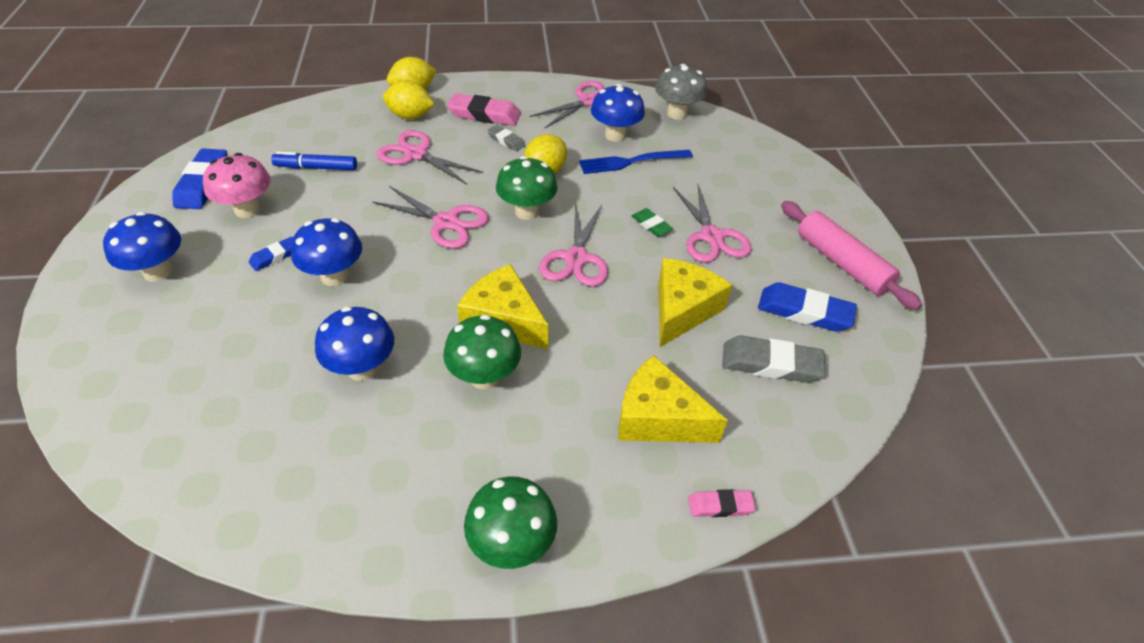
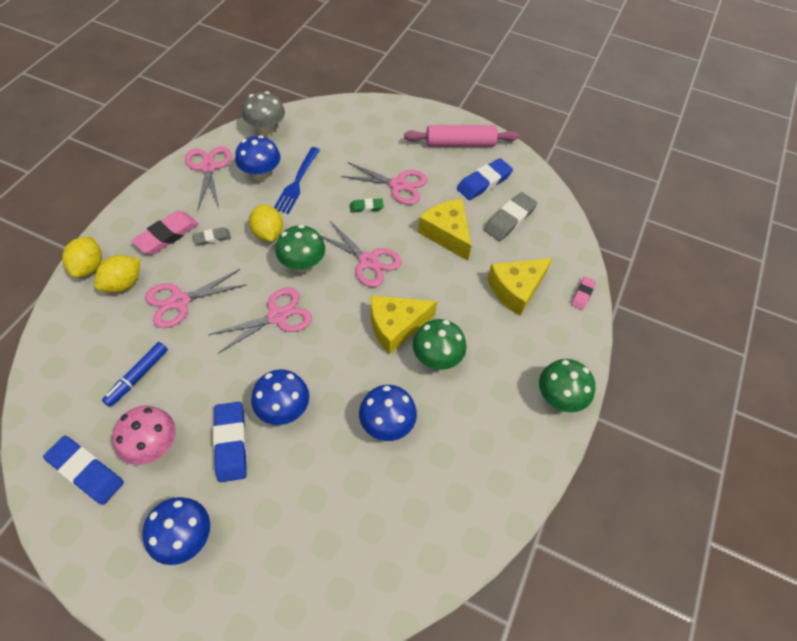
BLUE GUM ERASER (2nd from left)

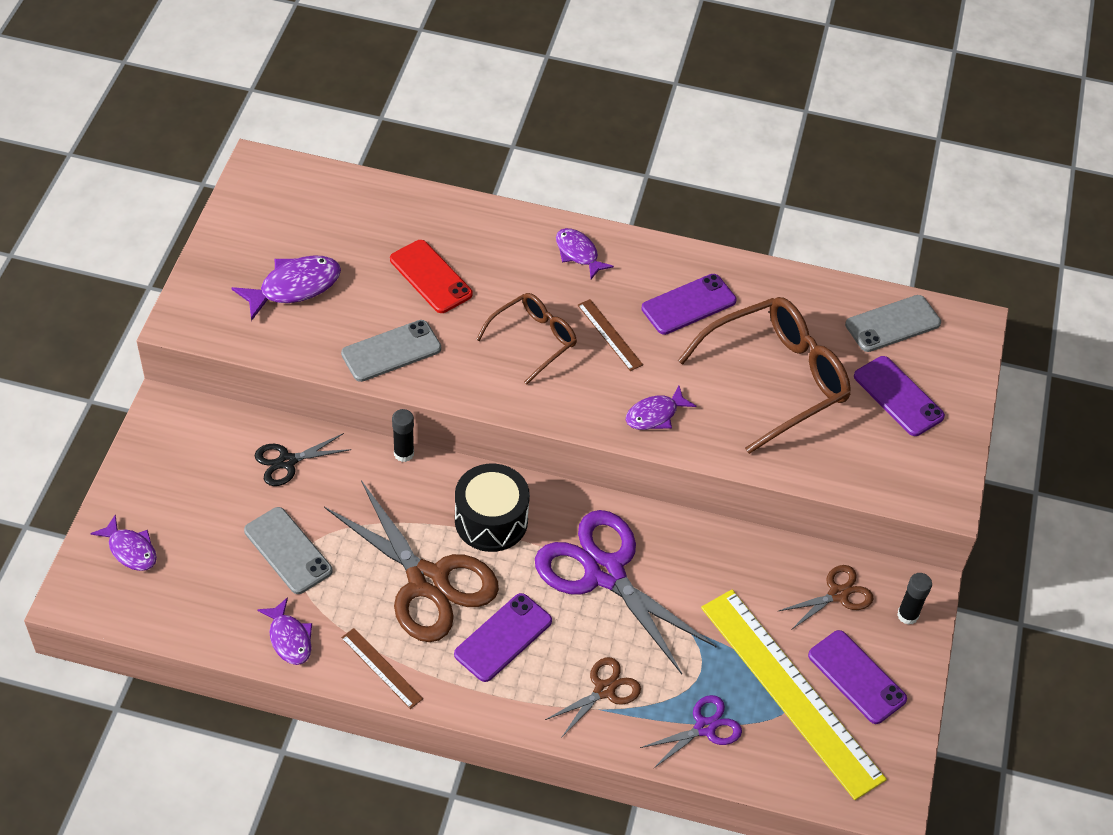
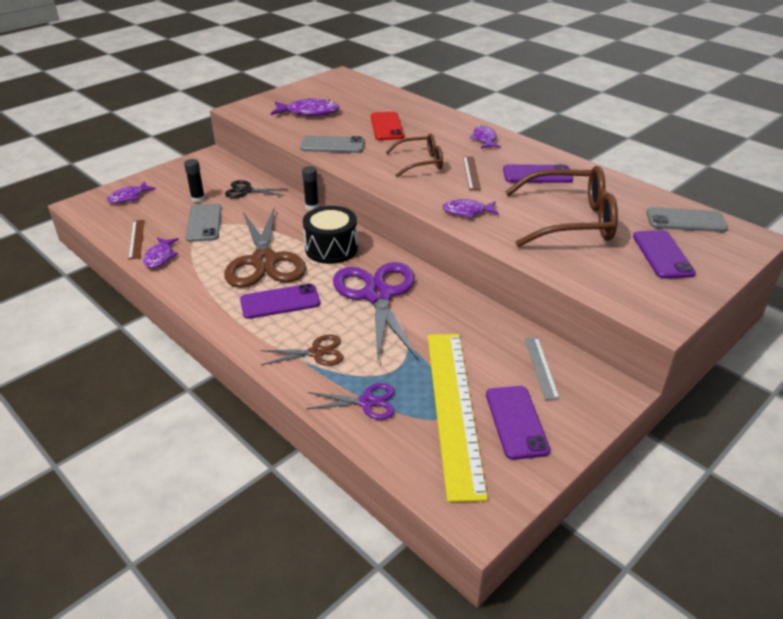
VIOLET TOY FISH (1st from left); ASH-GREY RULER; BLACK STICK OF GLUE (1st from left); RUSSET RULER (1st from left)

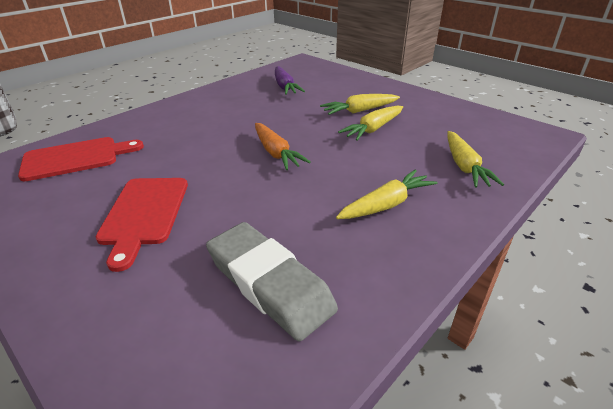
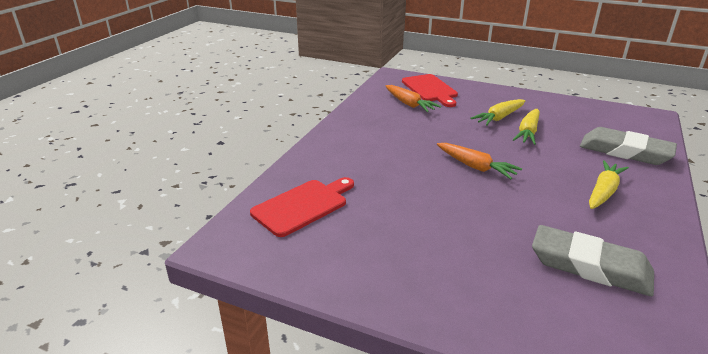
ORANGE TOY CARROT (1st from left); ASH-GREY GUM ERASER (2nd from left); SCARLET CHOPPING BOARD (2nd from left)

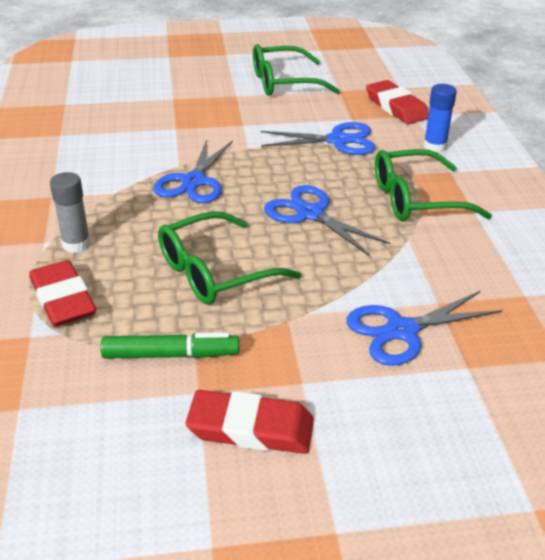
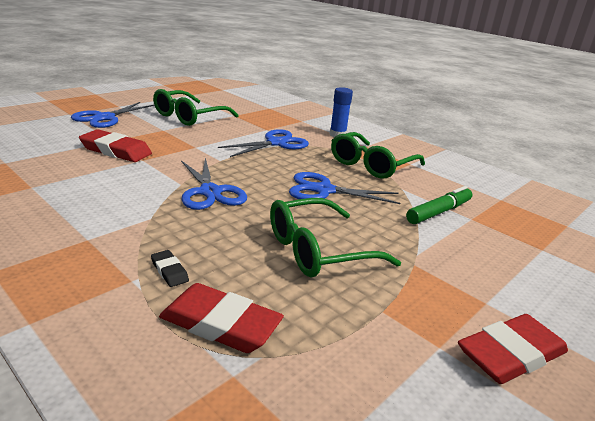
SCARLET GUM ERASER (1st from left); BLACK GUM ERASER; EMERALD GLASSES (2nd from left); BLUE SHEARS (1st from left); EMERALD MARKER

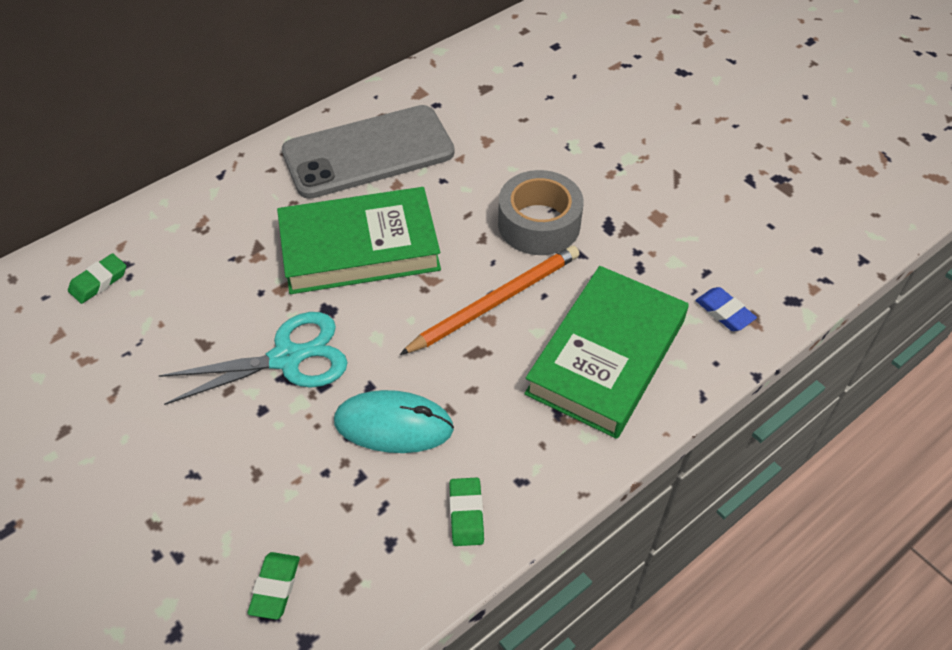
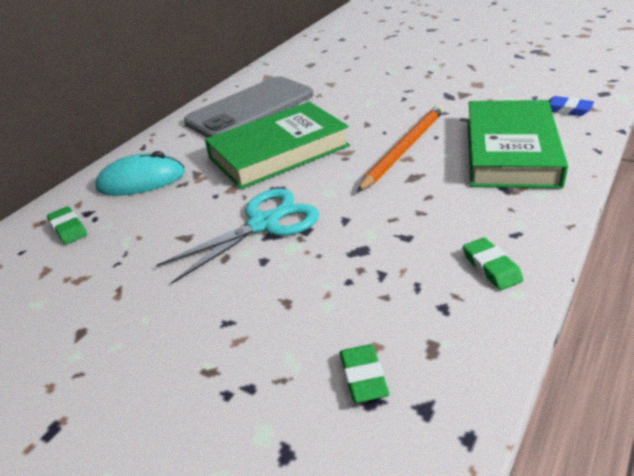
ASH-GREY STICKY TAPE; EMERALD GUM ERASER (1st from left); TURQUOISE PC MOUSE

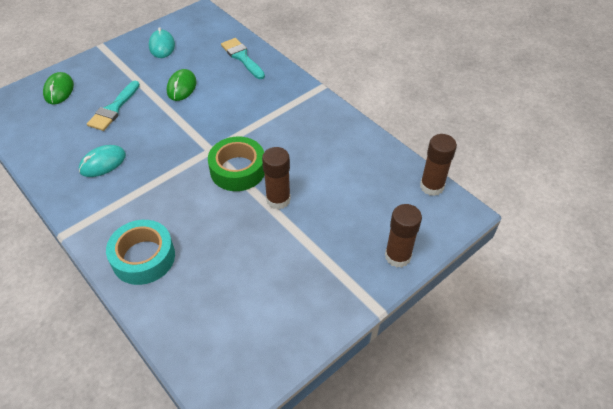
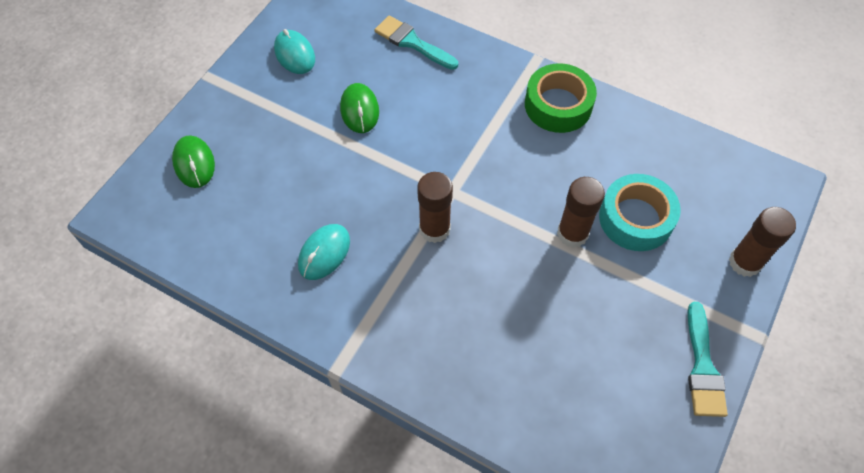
TURQUOISE PAINT BRUSH (2nd from left); RUSSET STICK OF GLUE (1st from left); EMERALD STICKY TAPE; TURQUOISE STICKY TAPE

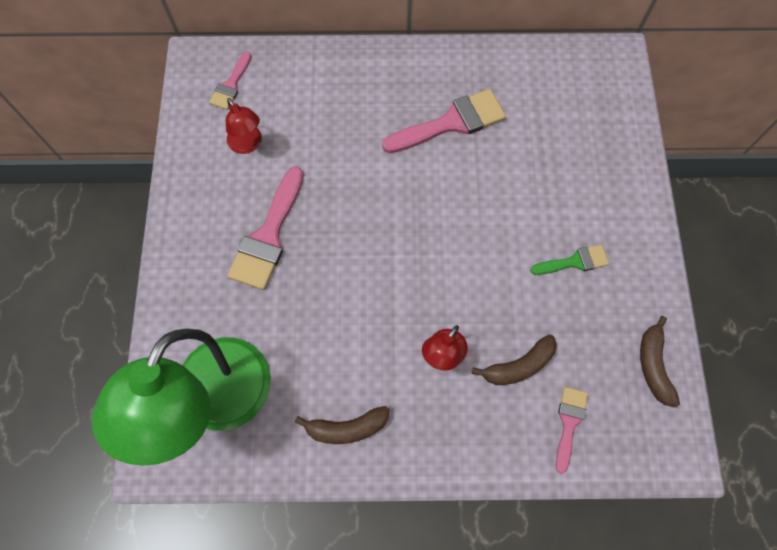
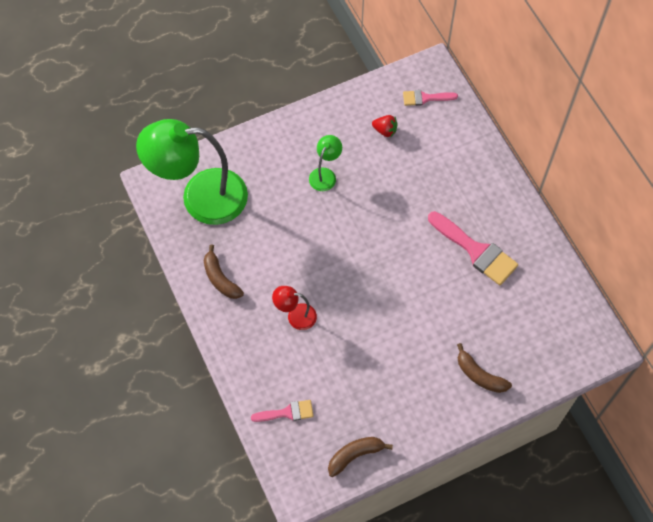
SCARLET BERRY; EMERALD READING LAMP (2nd from left); EMERALD PAINT BRUSH; RUSSET TOY BANANA (3rd from left)

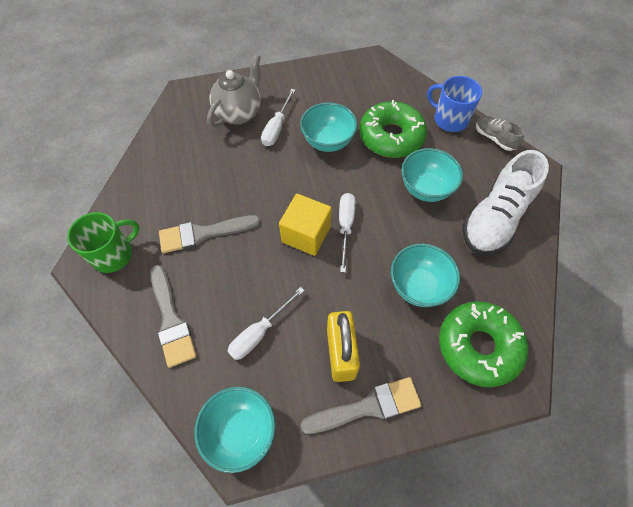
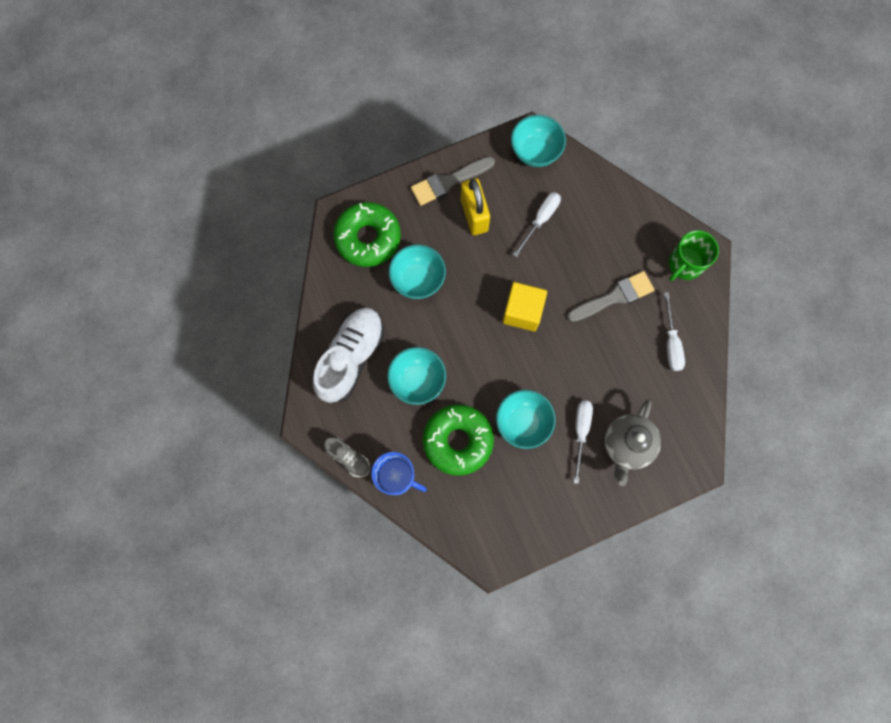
WHITE FLAT SCREWDRIVER (3rd from left); ASH-GREY PAINT BRUSH (1st from left in the first image)

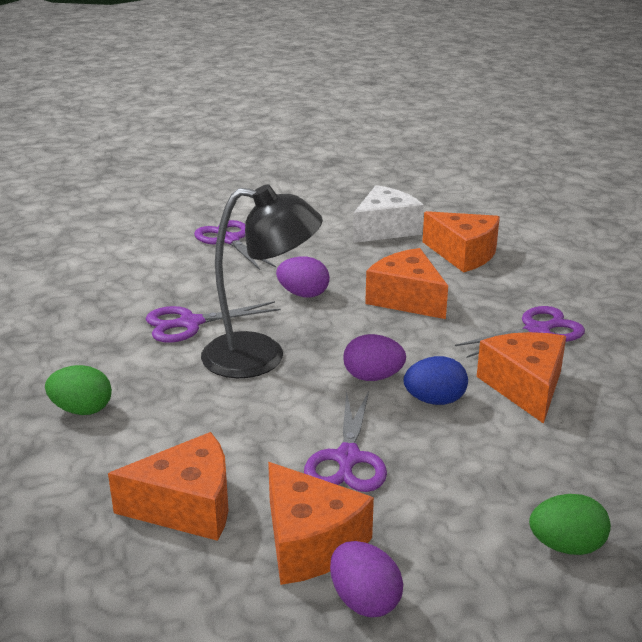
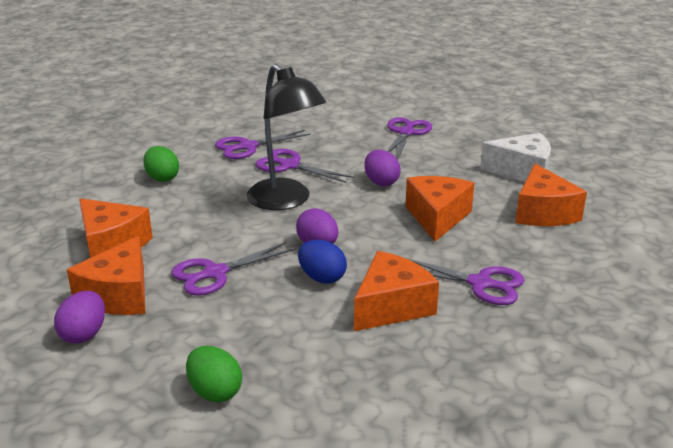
VIOLET SHEARS (2nd from left)

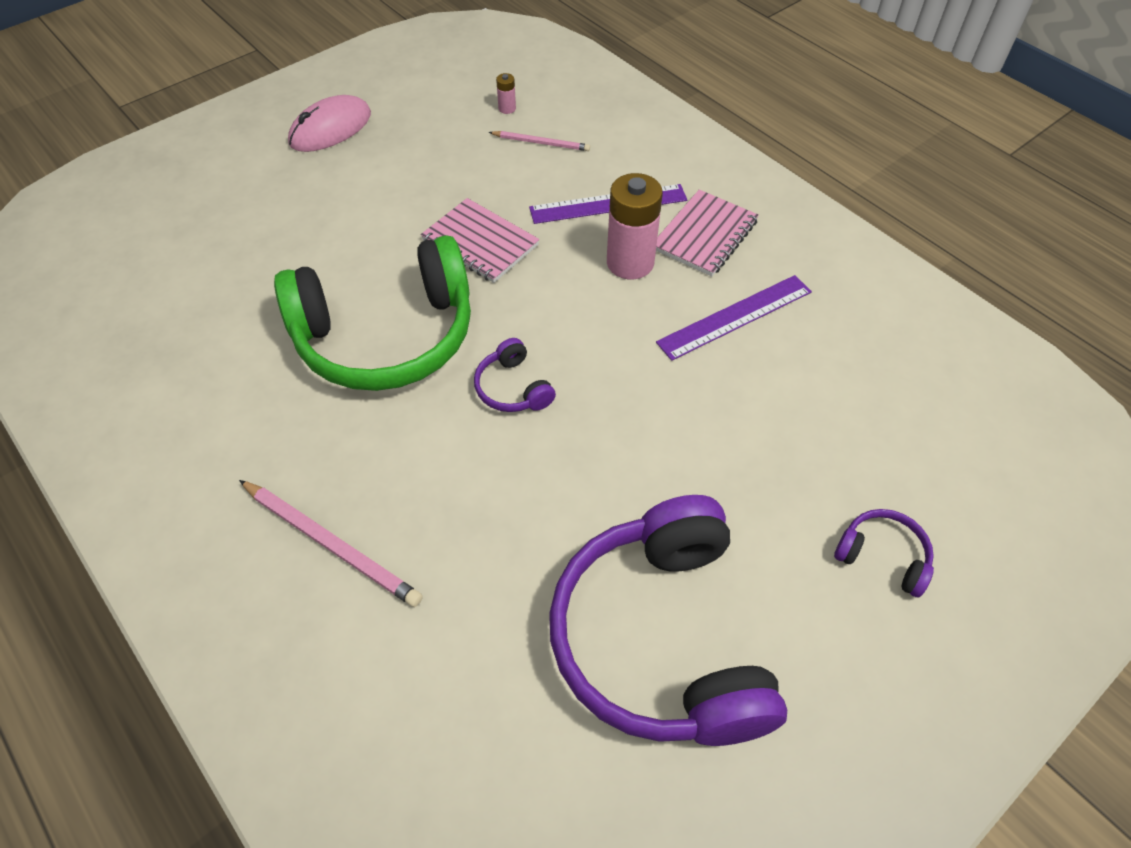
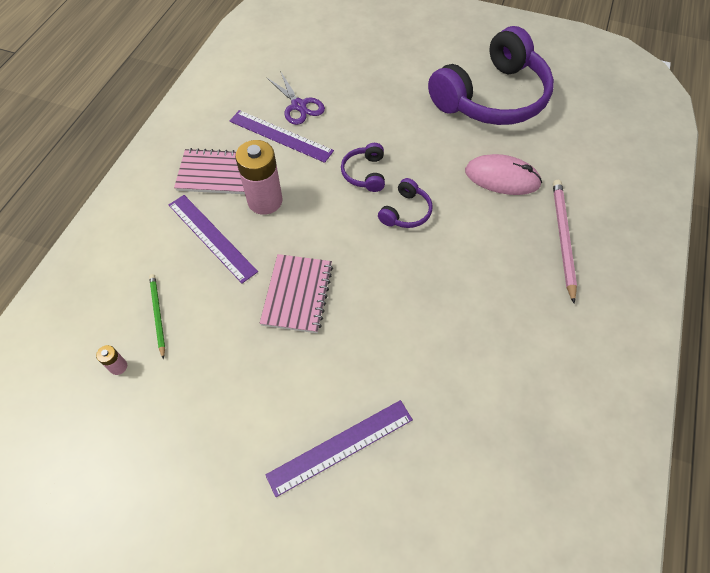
ROSY PC MOUSE; EMERALD LEAD PENCIL; EMERALD HEADSET; VIOLET HEADSET (1st from left); VIOLET SHEARS; VIOLET RULER (3rd from left)

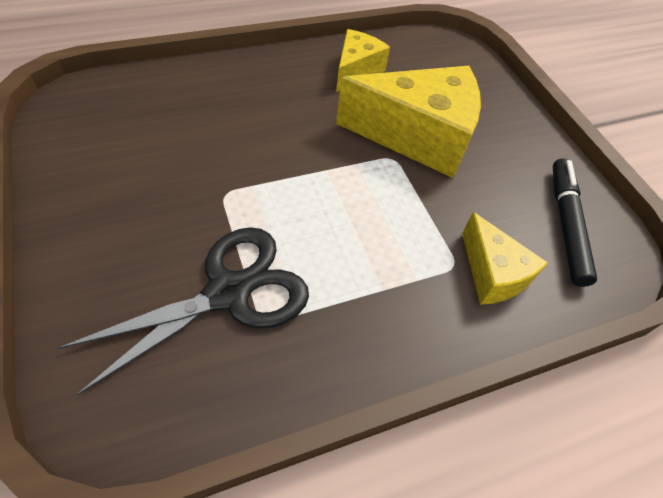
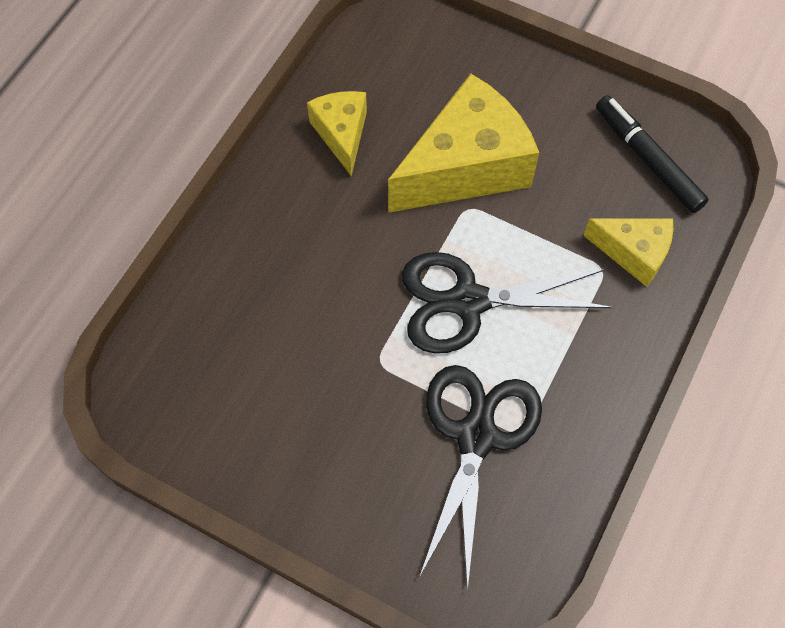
BLACK SHEARS (2nd from left)

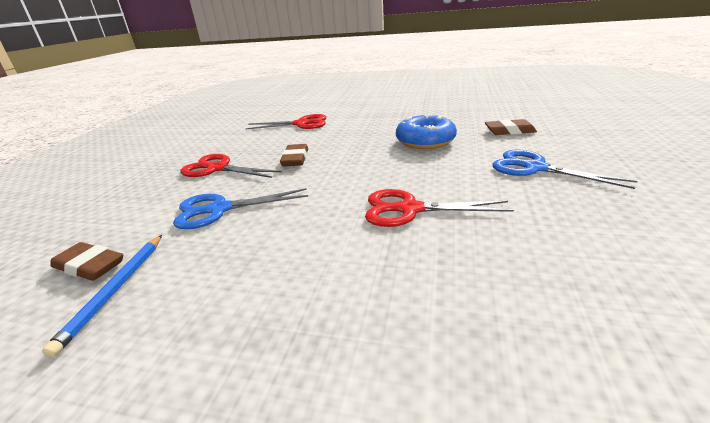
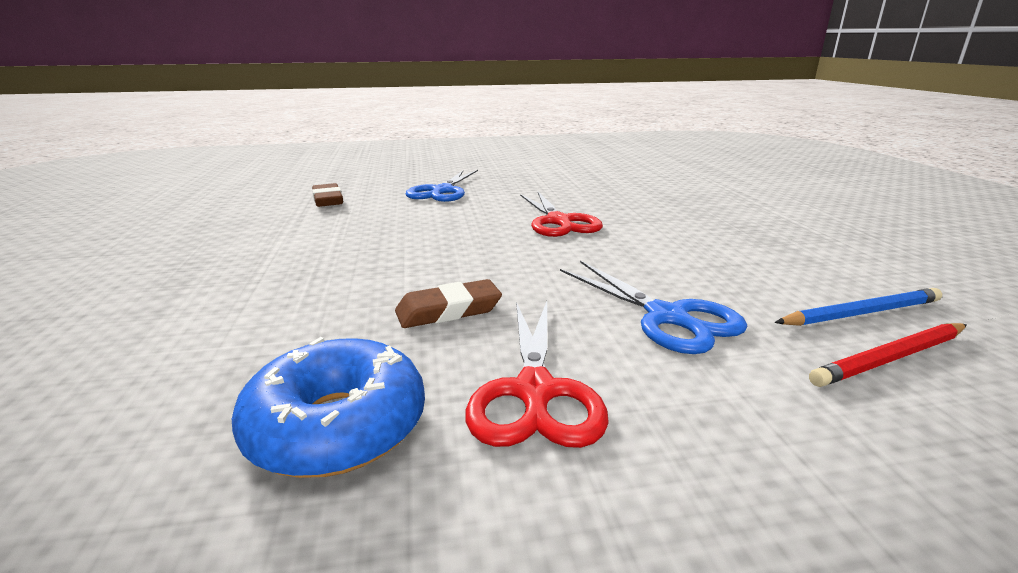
SCARLET SHEARS (2nd from left in the first image); BLUE GLAZED DONUT; SCARLET LEAD PENCIL

